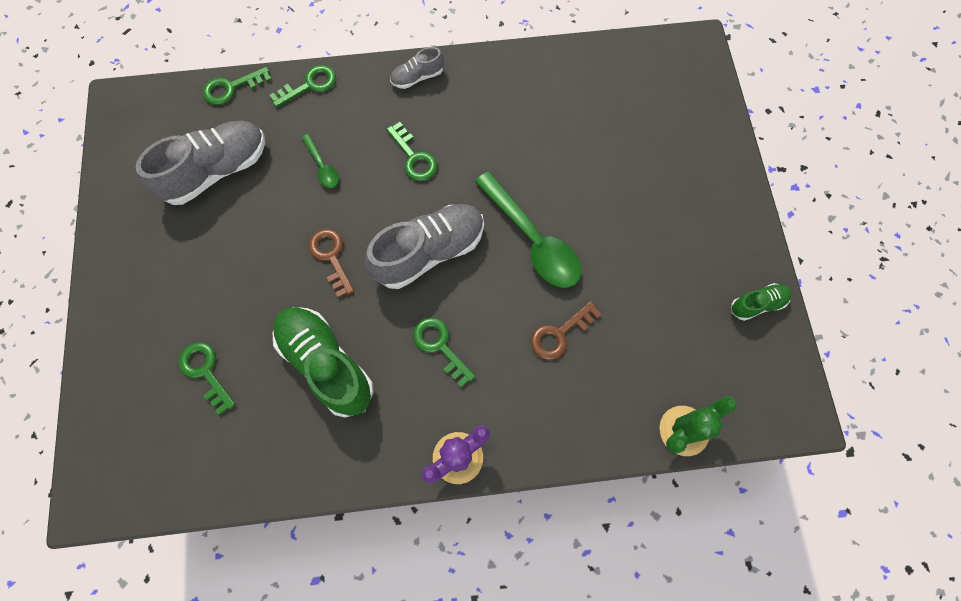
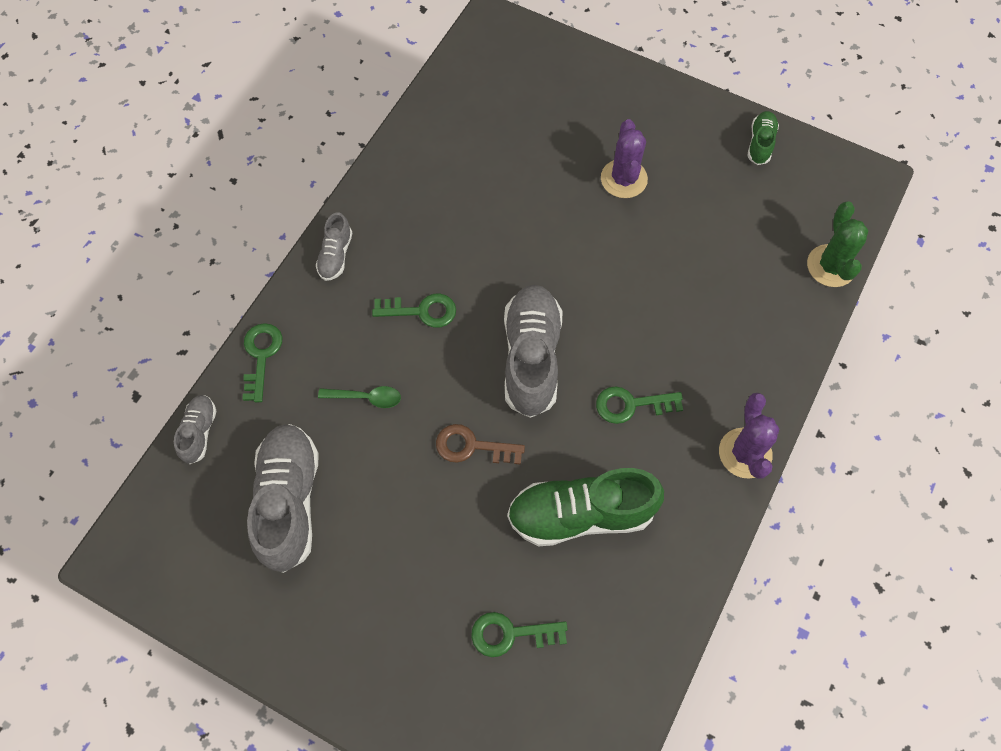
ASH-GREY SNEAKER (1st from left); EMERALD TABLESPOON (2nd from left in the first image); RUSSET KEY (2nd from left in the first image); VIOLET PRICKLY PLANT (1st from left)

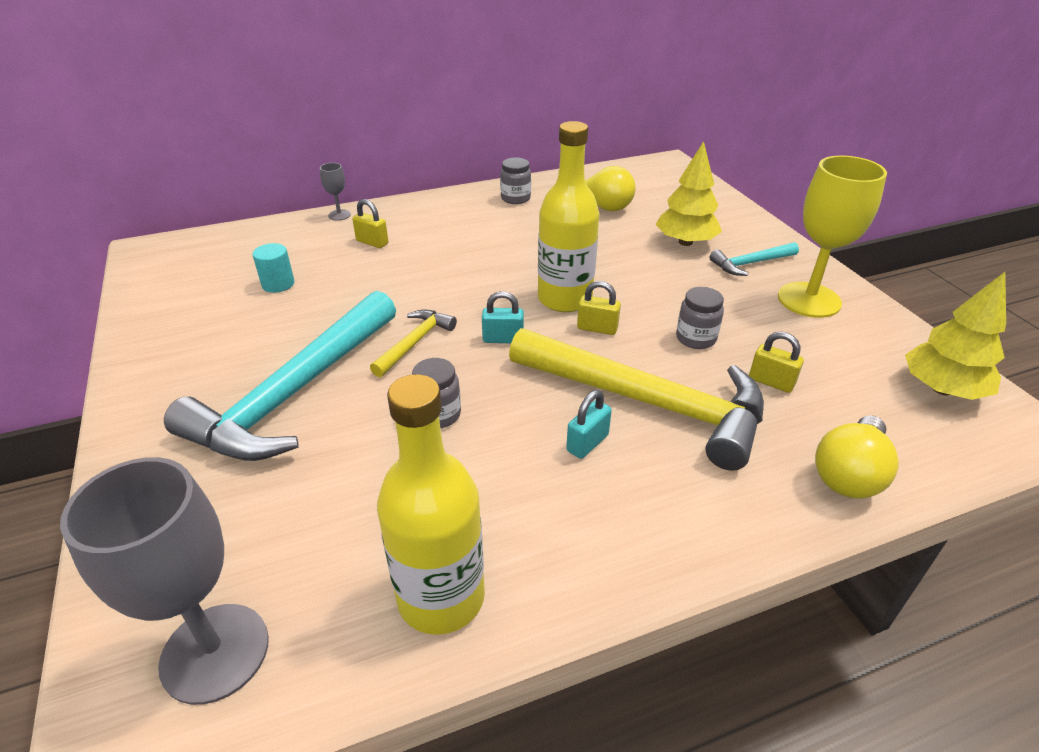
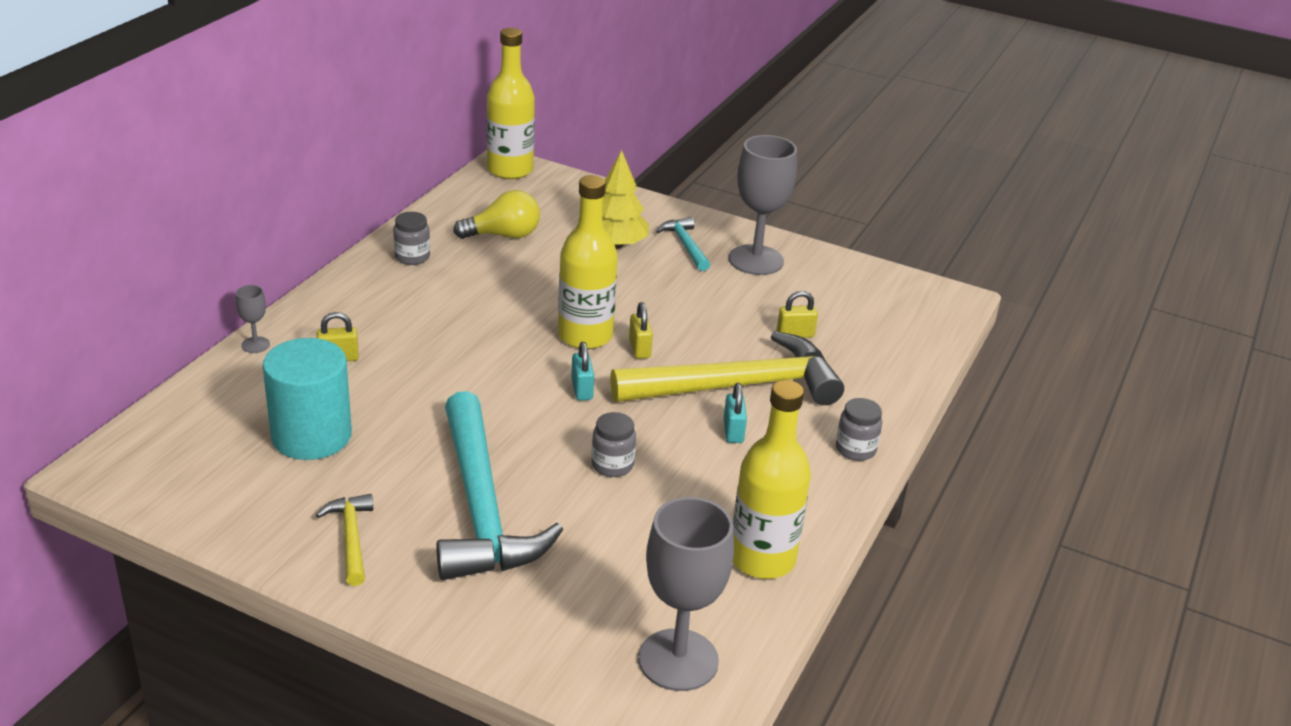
ASH-GREY CHALICE (3rd from left); TURQUOISE CLAW HAMMER (2nd from left); TURQUOISE SOLID CYLINDER; YELLOW TREE (2nd from left in the first image); YELLOW LOCK (2nd from left); ASH-GREY JAM JAR (3rd from left); TURQUOISE LOCK (1st from left); YELLOW CLAW HAMMER (1st from left); YELLOW LIGHTBULB (2nd from left in the first image); YELLOW BOTTLE (1st from left)

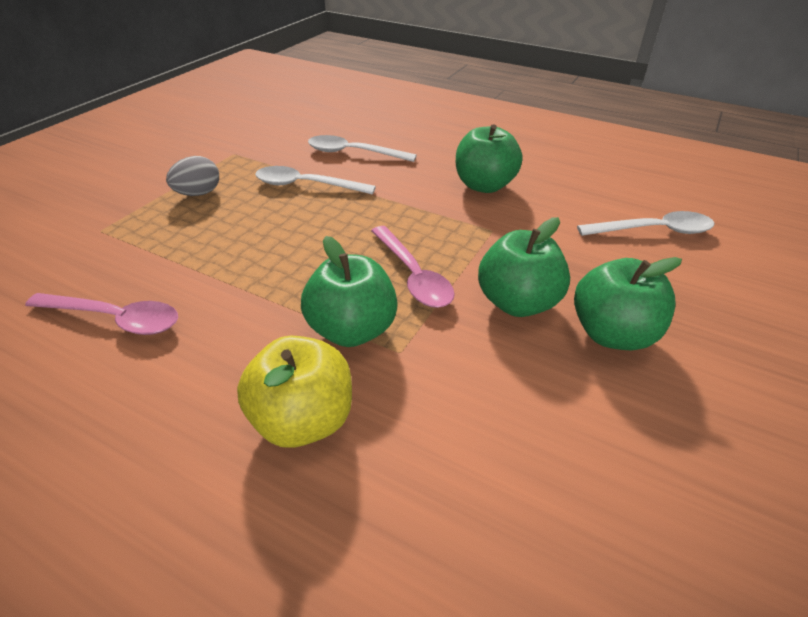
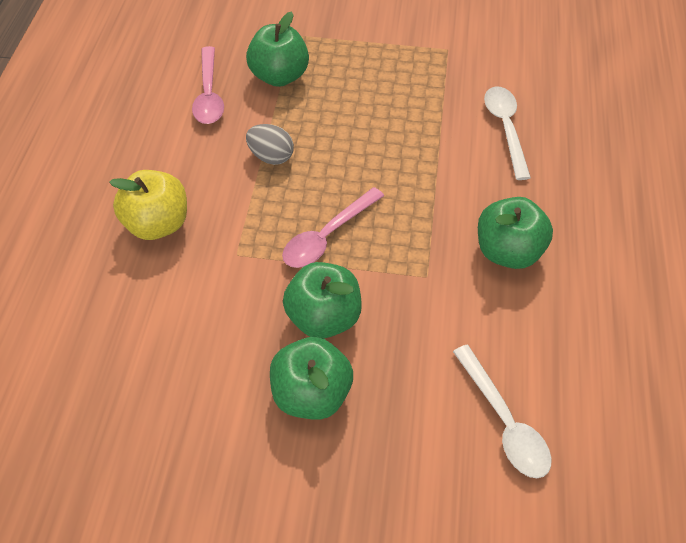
ASH-GREY EGG; WHITE TABLESPOON (1st from left in the first image); EMERALD TOY APPLE (1st from left)

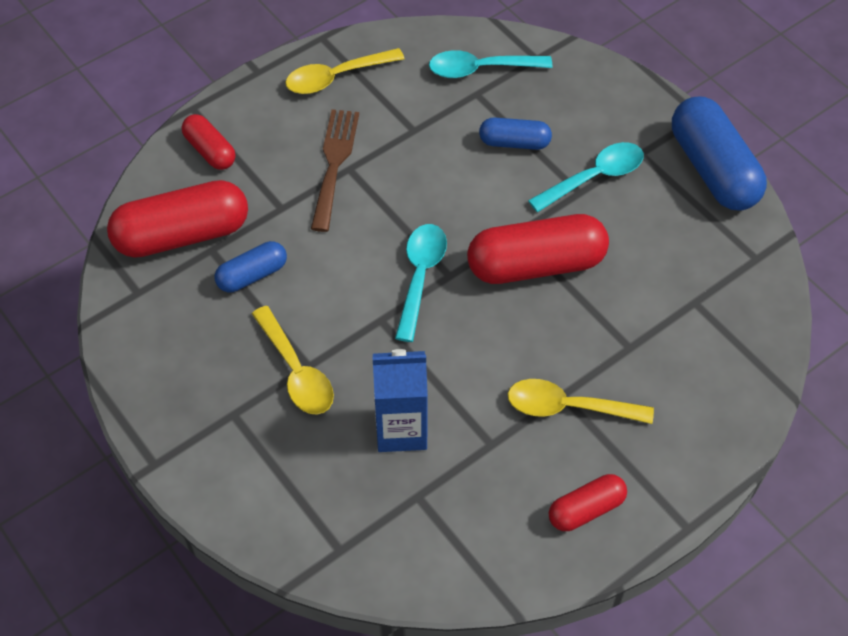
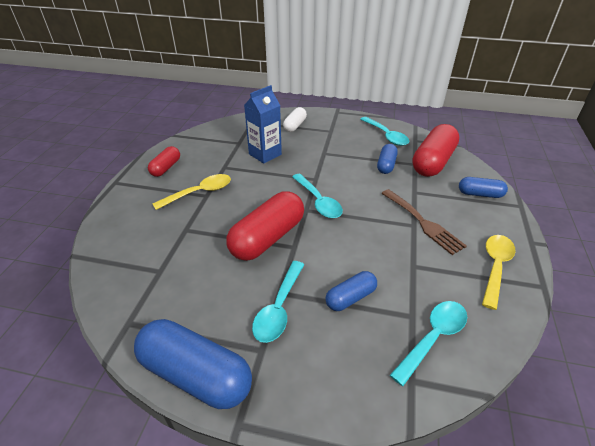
BLUE PILL SHAPE (4th from left); YELLOW TABLESPOON (1st from left in the first image); WHITE PILL SHAPE; TURQUOISE TABLESPOON (3rd from left)

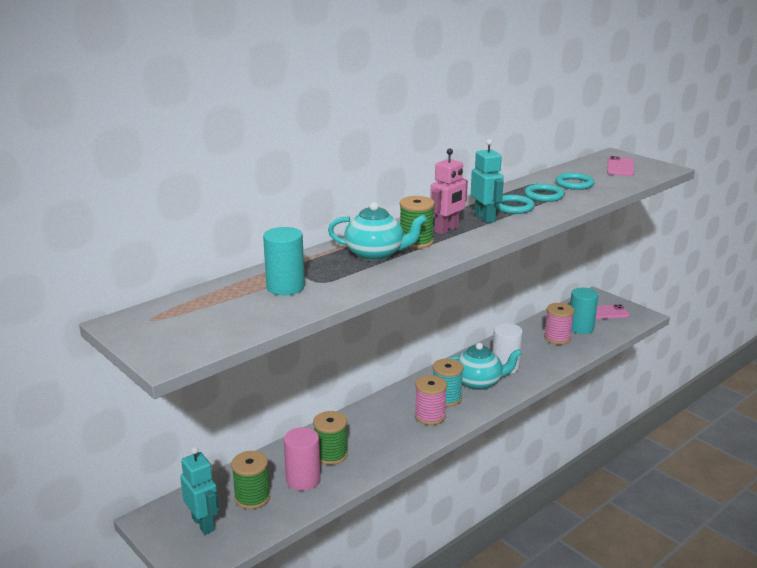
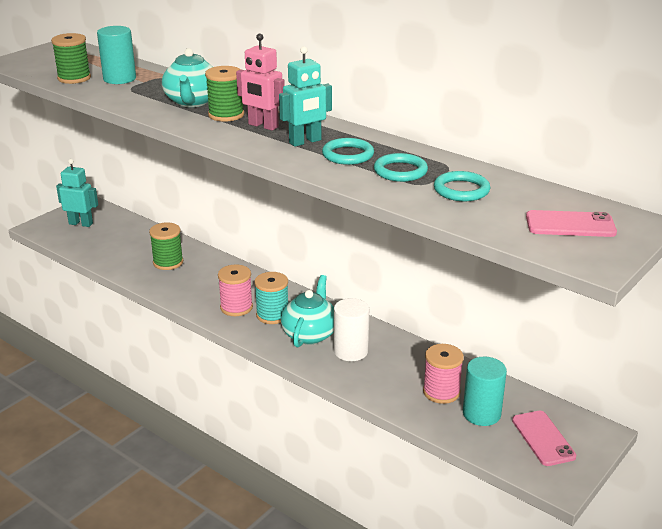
TURQUOISE CHINA TEAPOT (2nd from left); ROSY SOLID CYLINDER; TURQUOISE ROBOT (1st from left); EMERALD BOBBIN (1st from left)

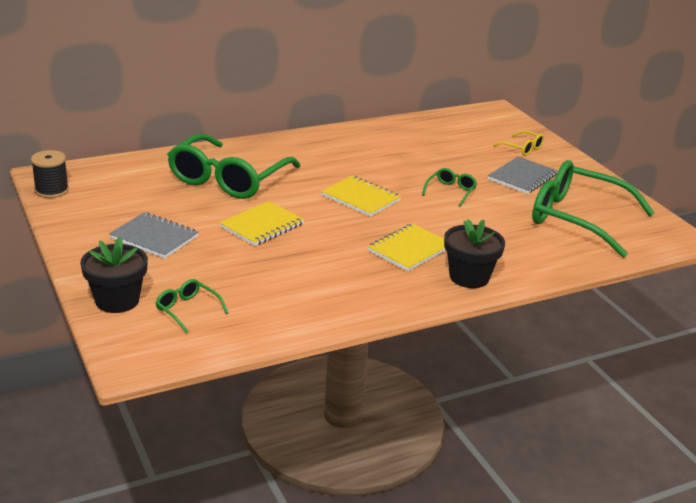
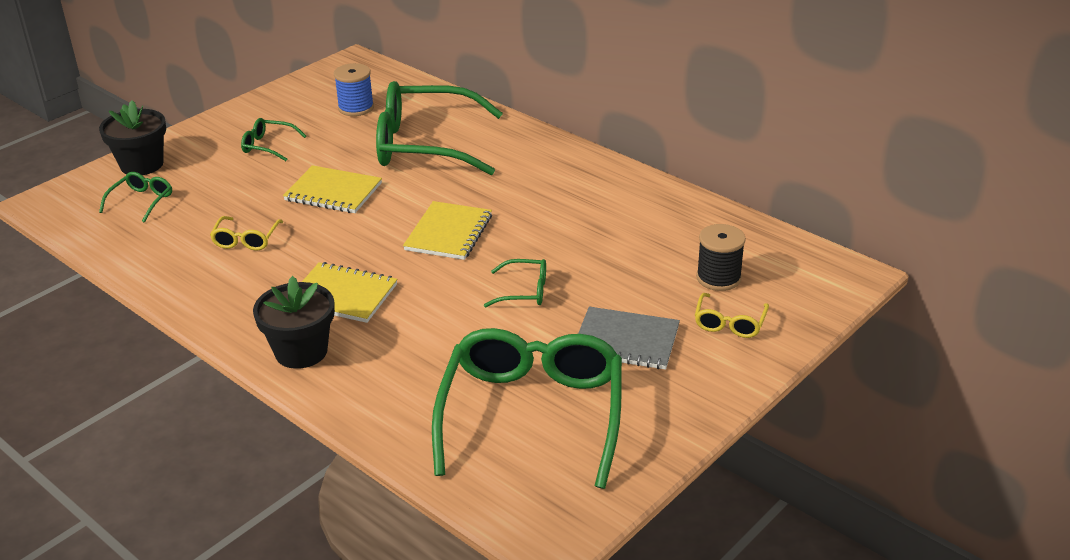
BLACK BOBBIN; EMERALD GLASSES (2nd from left); BLUE BOBBIN; YELLOW GLASSES (1st from left)

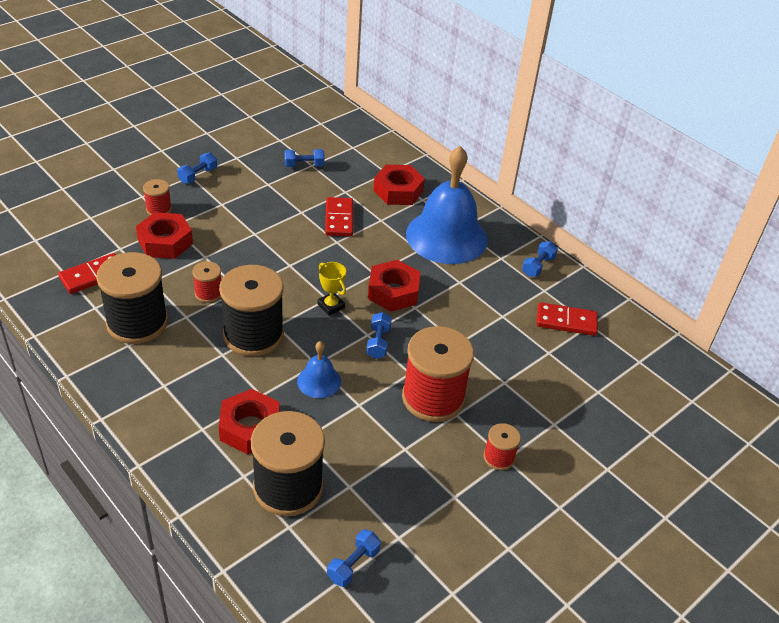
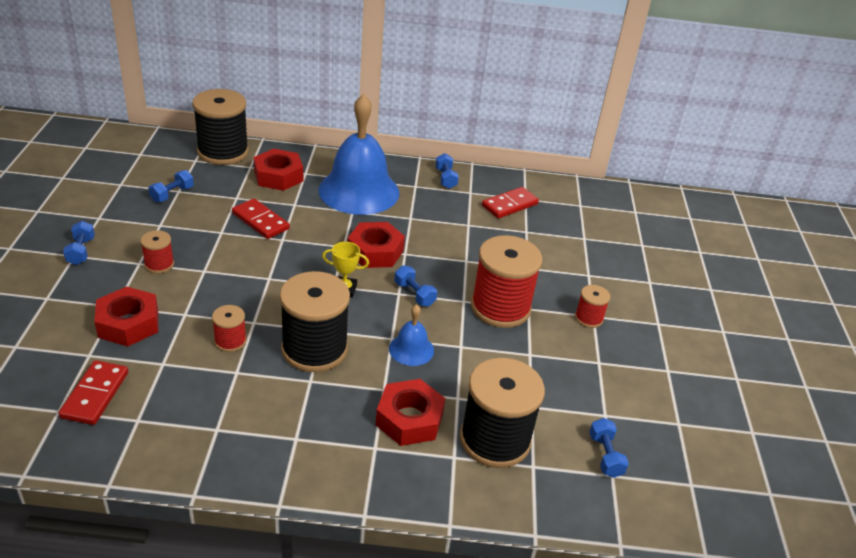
SCARLET BOBBIN (1st from left); BLACK BOBBIN (1st from left)

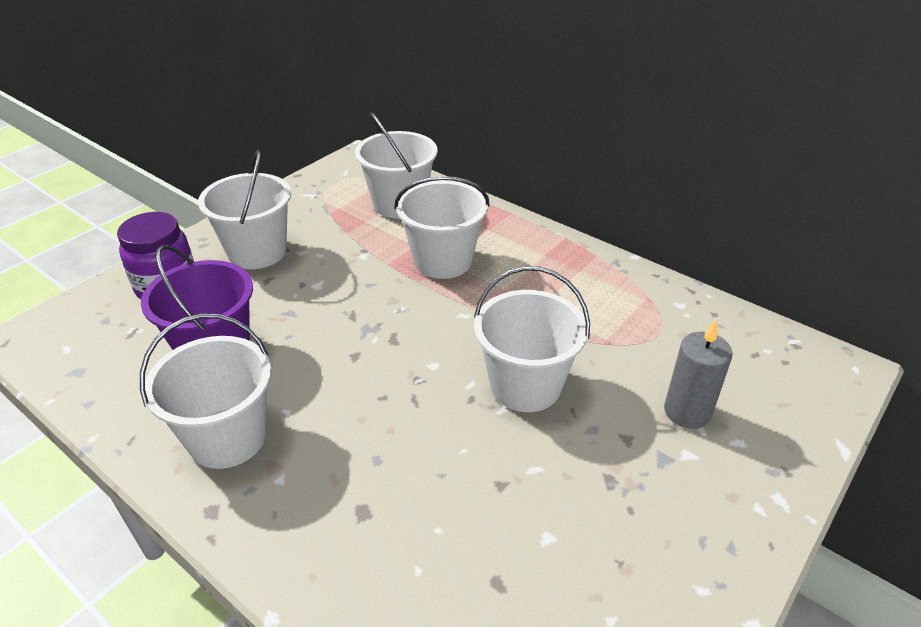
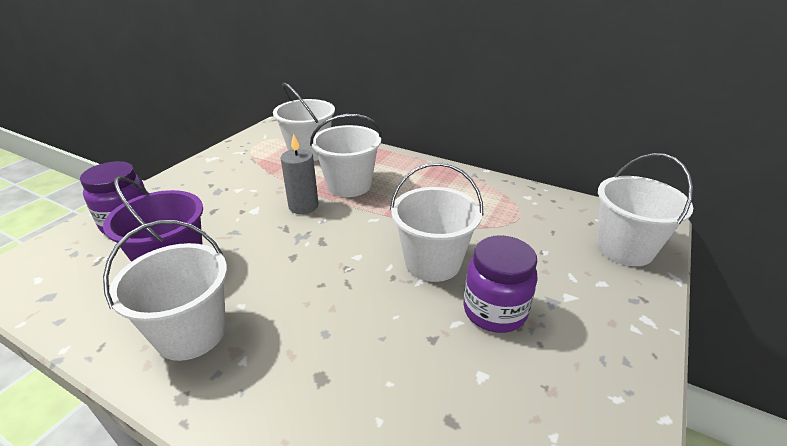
WHITE BUCKET (5th from left); ASH-GREY PILLAR CANDLE; VIOLET JAM JAR (2nd from left)

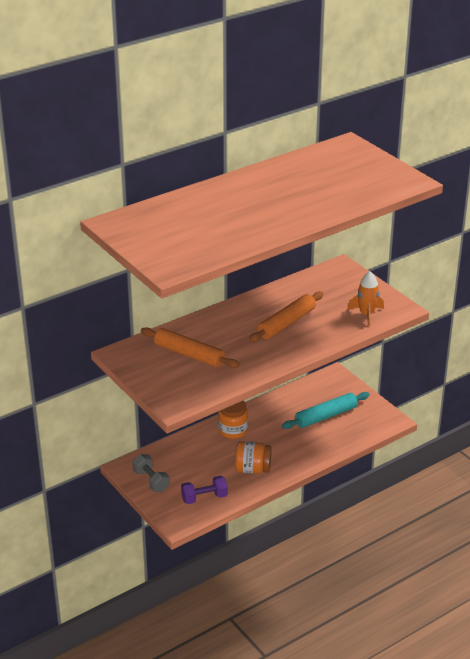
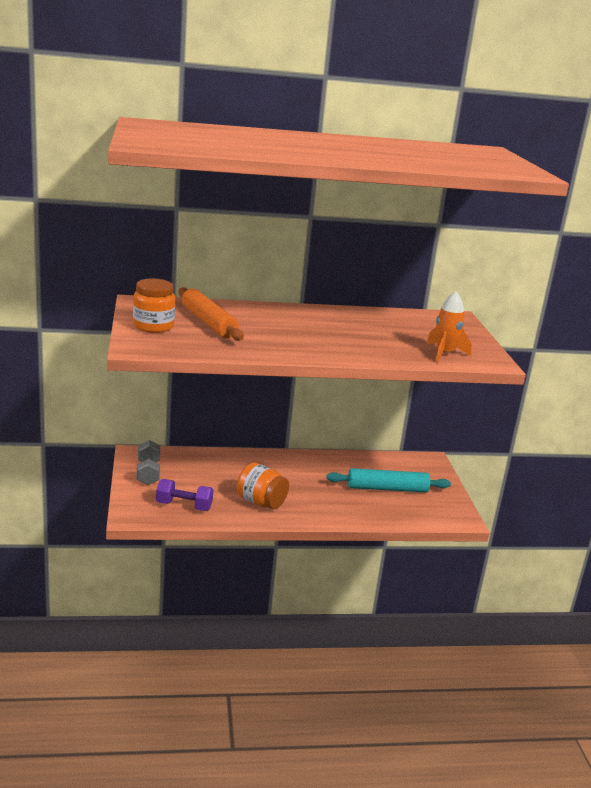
ORANGE DOUGH ROLLER (2nd from left in the first image); ORANGE JAM JAR (1st from left)

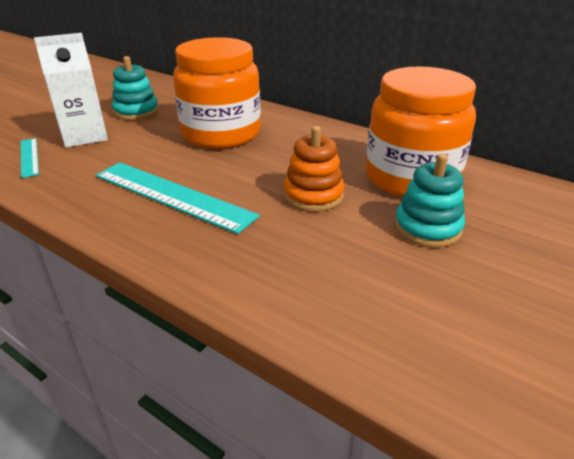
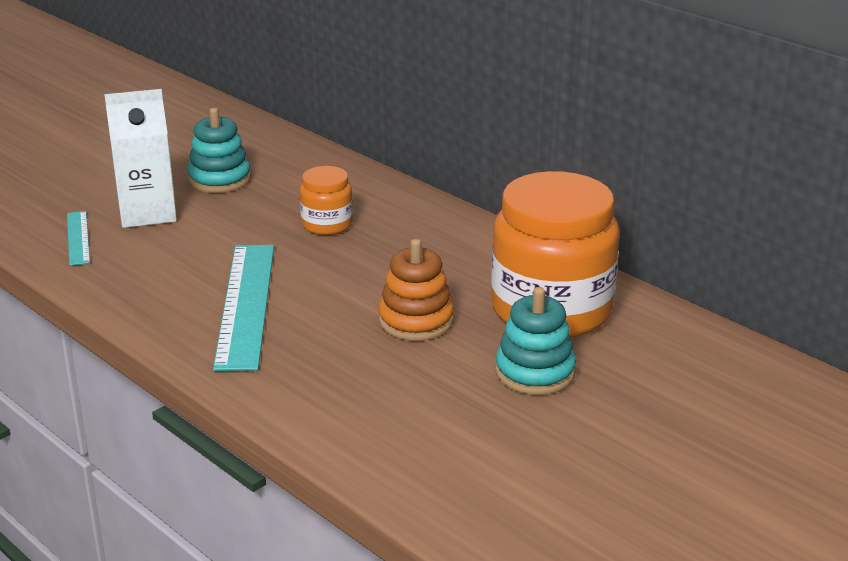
ORANGE JAM JAR (1st from left); TURQUOISE RULER (2nd from left)

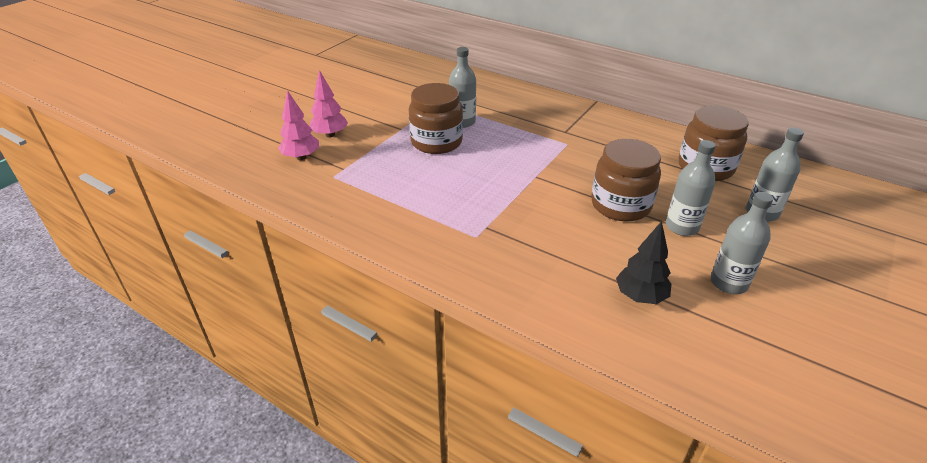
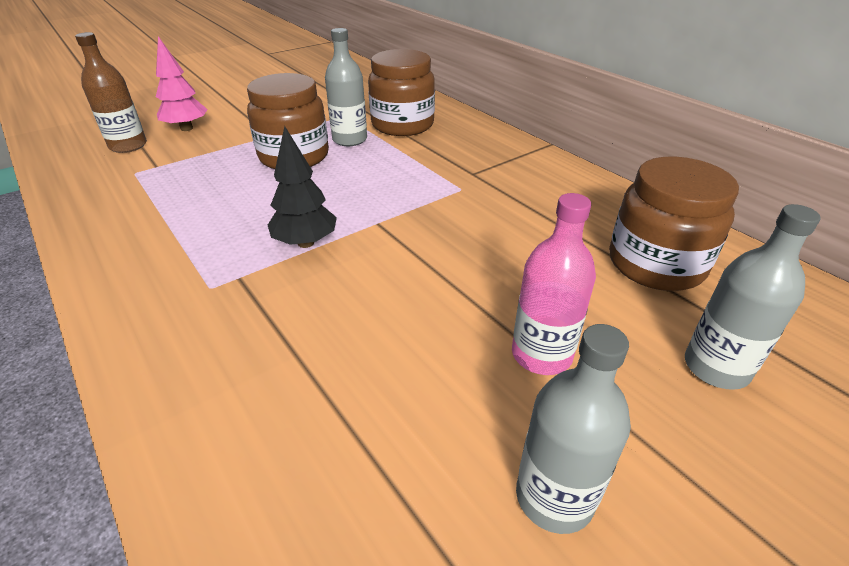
RUSSET BOTTLE; RUSSET JAM JAR (2nd from left); ROSY BOTTLE; BLACK TREE

